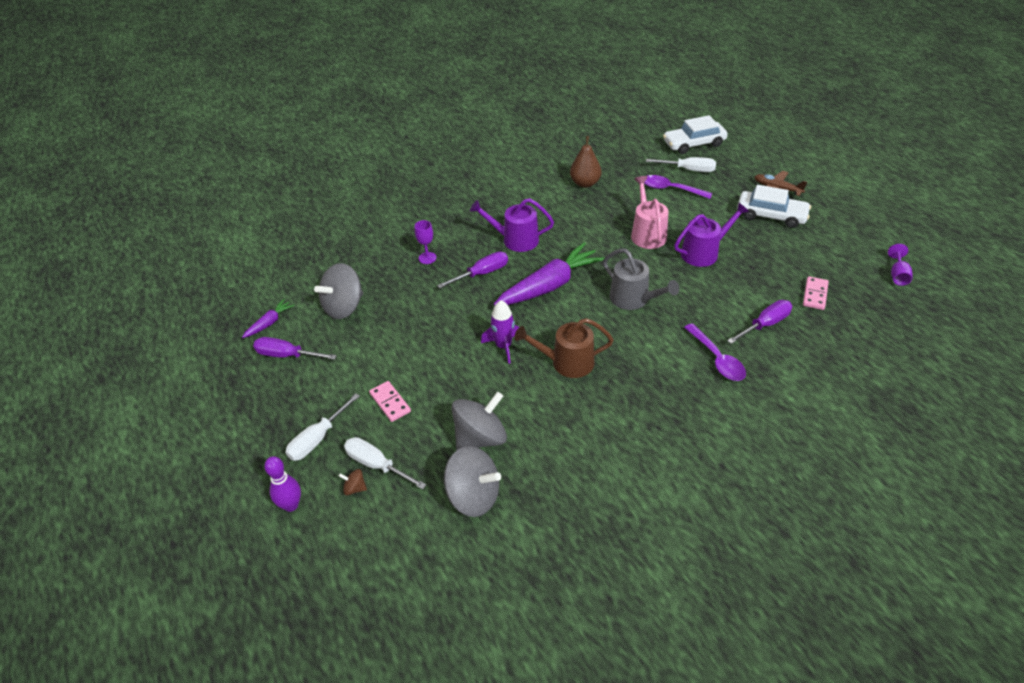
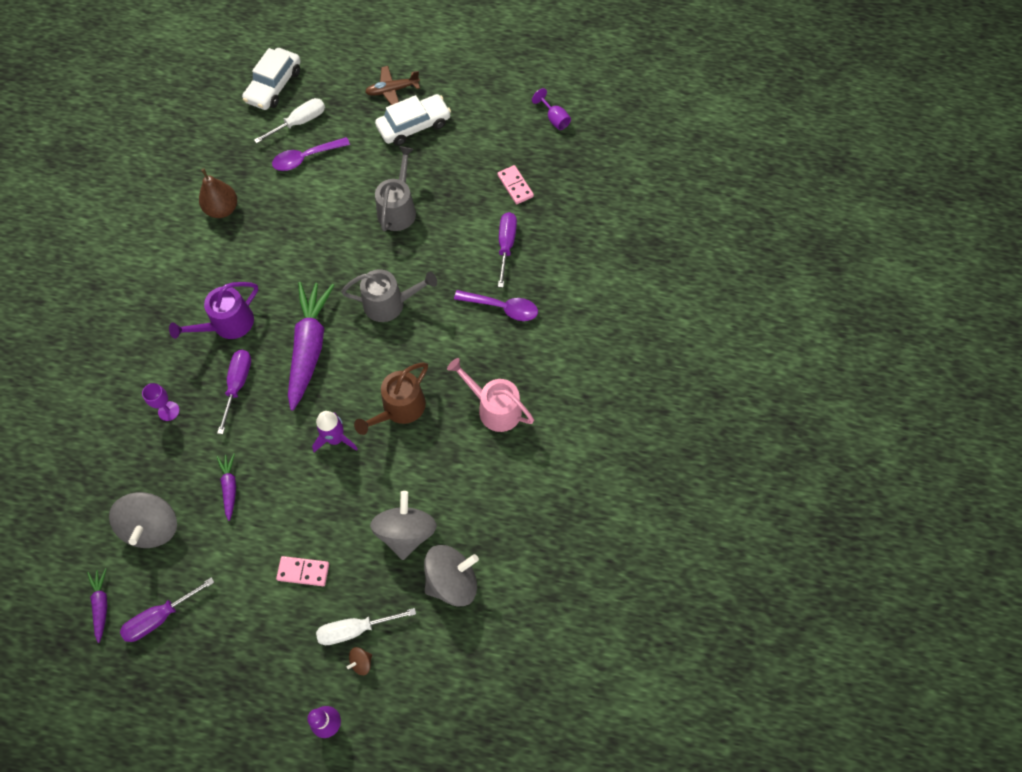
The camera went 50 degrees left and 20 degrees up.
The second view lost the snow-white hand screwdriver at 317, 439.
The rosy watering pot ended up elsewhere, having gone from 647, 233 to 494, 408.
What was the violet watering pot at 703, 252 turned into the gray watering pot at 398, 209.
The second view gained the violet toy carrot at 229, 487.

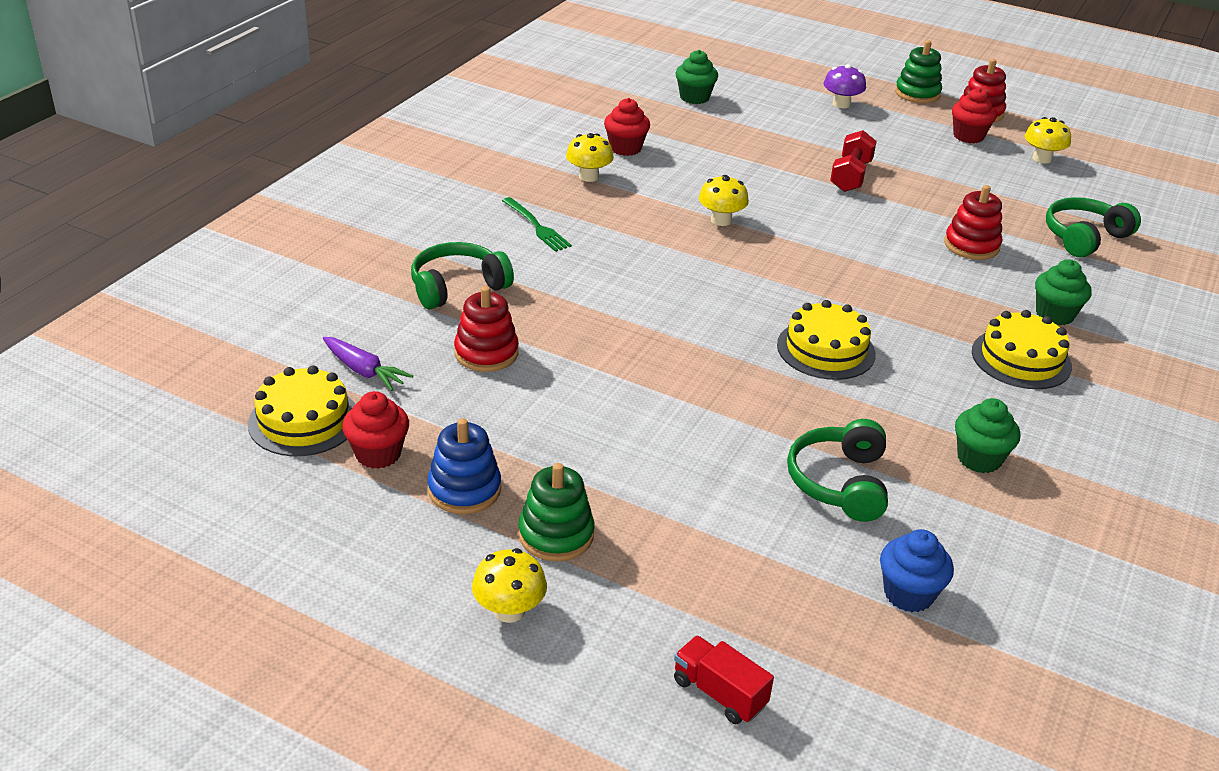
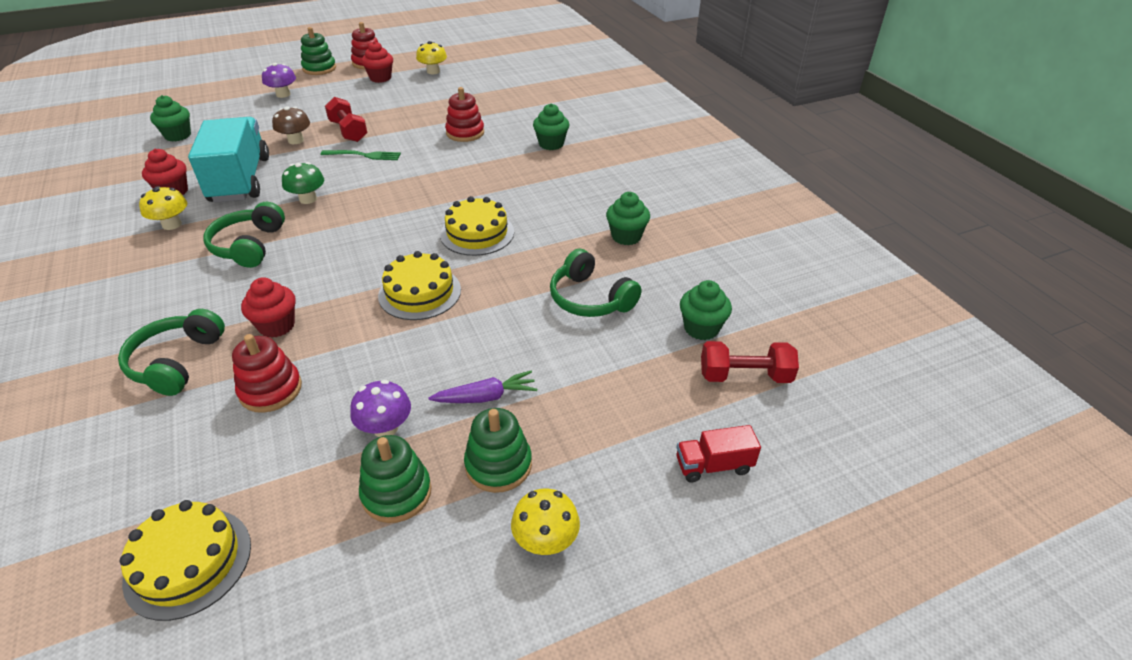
The camera went 50 degrees left and 5 degrees up.
The violet toy carrot ended up elsewhere, having gone from 364, 371 to 486, 397.
The red cupcake ended up elsewhere, having gone from 378, 454 to 277, 326.
What was the blue stacking rings at 464, 489 turned into the leaf-green stacking rings at 396, 493.
The leaf-green dinner fork ended up elsewhere, having gone from 537, 227 to 364, 155.
What was the yellow fungus at 721, 220 turned into the leaf-green fungus at 308, 199.
What was the blue cupcake at 908, 594 turned into the leaf-green cupcake at 701, 328.
The yellow layer cake ended up elsewhere, having gone from 1021, 359 to 420, 292.
The leaf-green headphones ended up elsewhere, having gone from 1084, 237 to 249, 246.
The second view gained the turquoise toy truck at 240, 180.
The second view gained the brown fungus at 296, 140.
The second view gained the violet fungus at 385, 428.
The second view gained the red free weight at 744, 376.

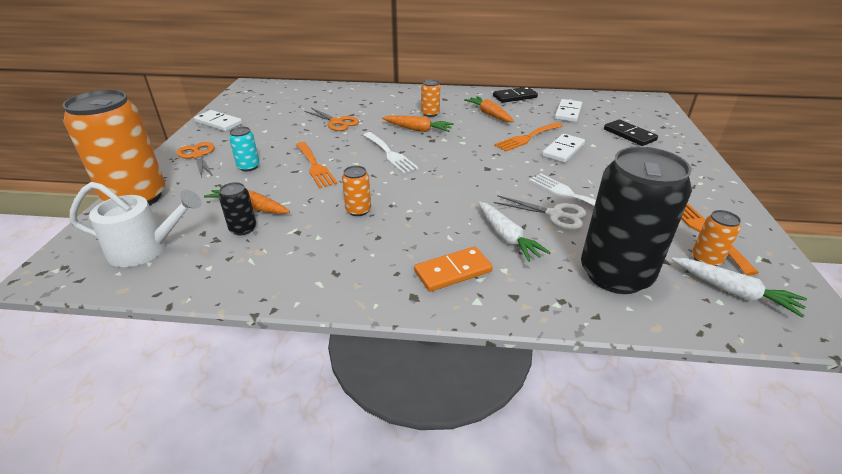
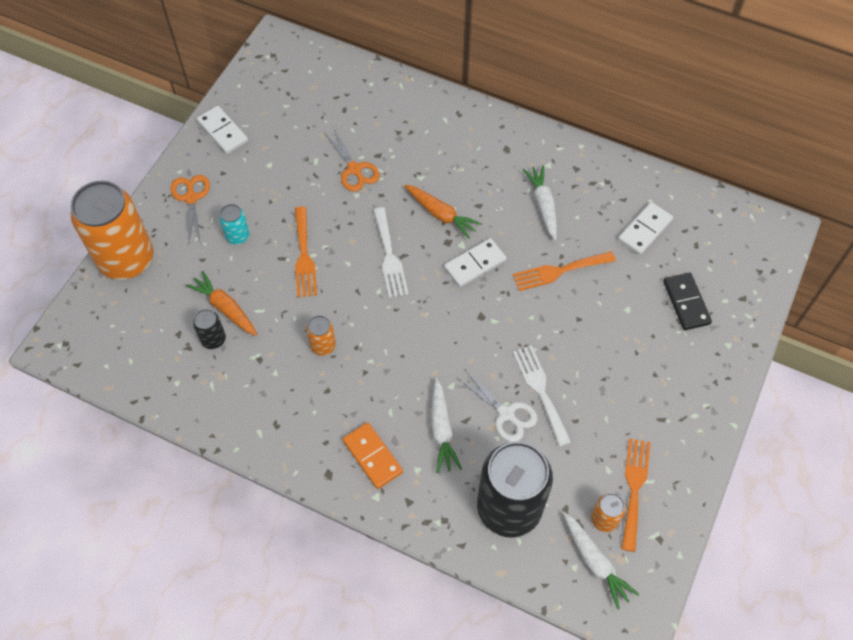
The camera went 20 degrees right and 25 degrees up.
The second view lost the snow-white watering pot at 145, 248.
The bright orange domino piece at 453, 271 ended up facing another way, 60 degrees clockwise from before.
The second view lost the bright orange can at 430, 114.
What was the bright orange toy carrot at 489, 114 turned into the snow-white toy carrot at 543, 205.
The second view lost the black domino piece at 514, 97.
The snow-white domino piece ended up elsewhere, having gone from 563, 150 to 475, 264.

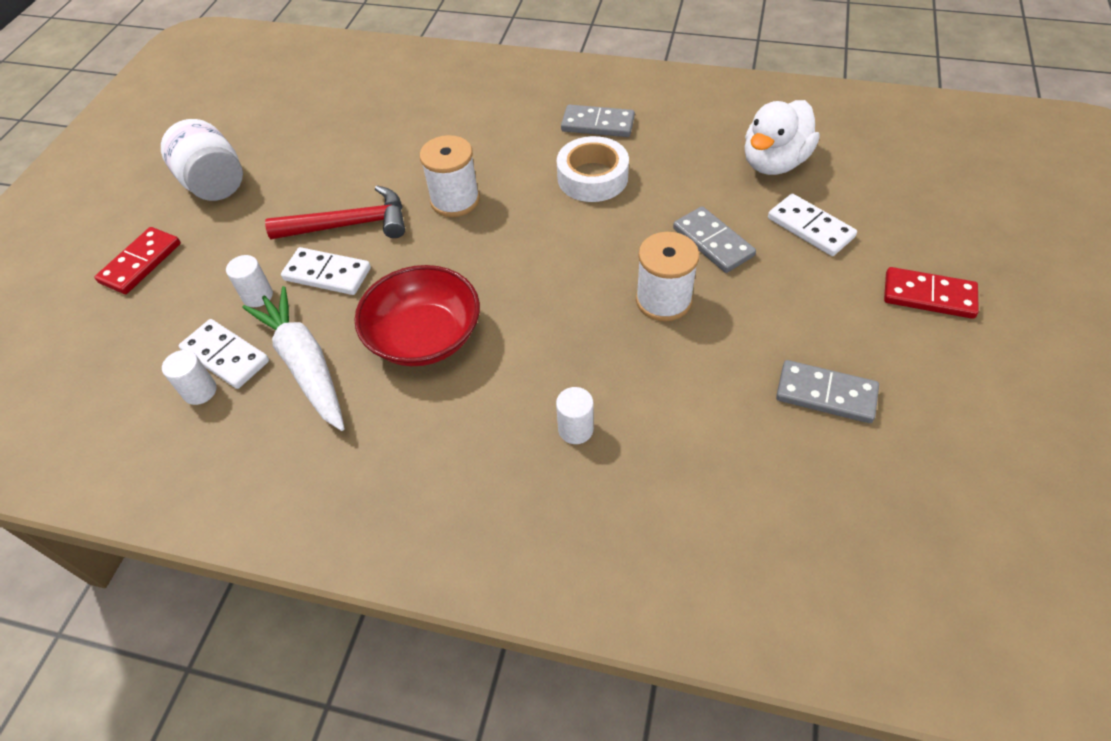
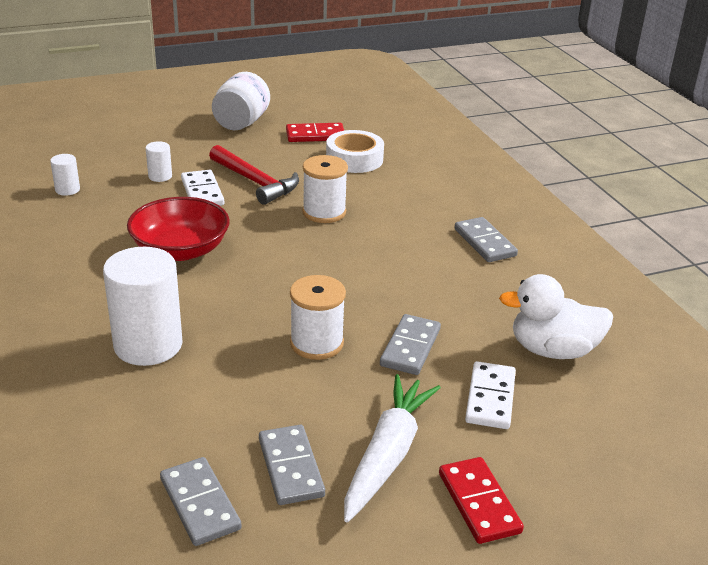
The camera went 50 degrees right and 20 degrees down.
The red domino piece ended up elsewhere, having gone from 140, 263 to 315, 135.
The second view lost the snow-white domino piece at 226, 356.
The snow-white toy carrot ended up elsewhere, having gone from 305, 364 to 387, 455.
The size of the snow-white cylinder at 575, 429 changed by a factor of 2.20.
The snow-white sticky tape ended up elsewhere, having gone from 592, 177 to 354, 159.
The second view gained the gray domino piece at 200, 504.

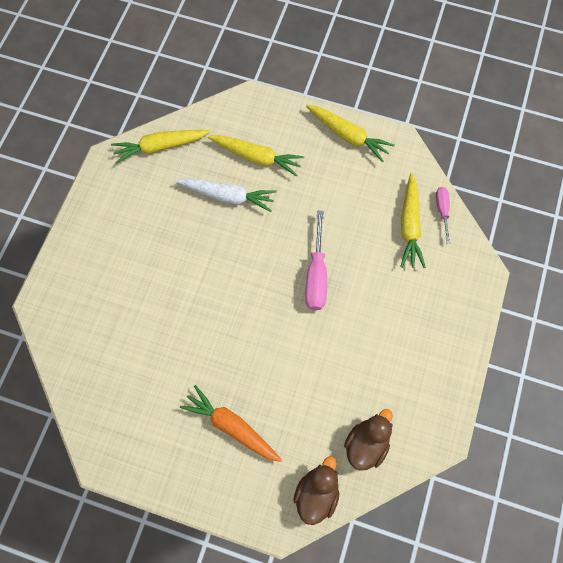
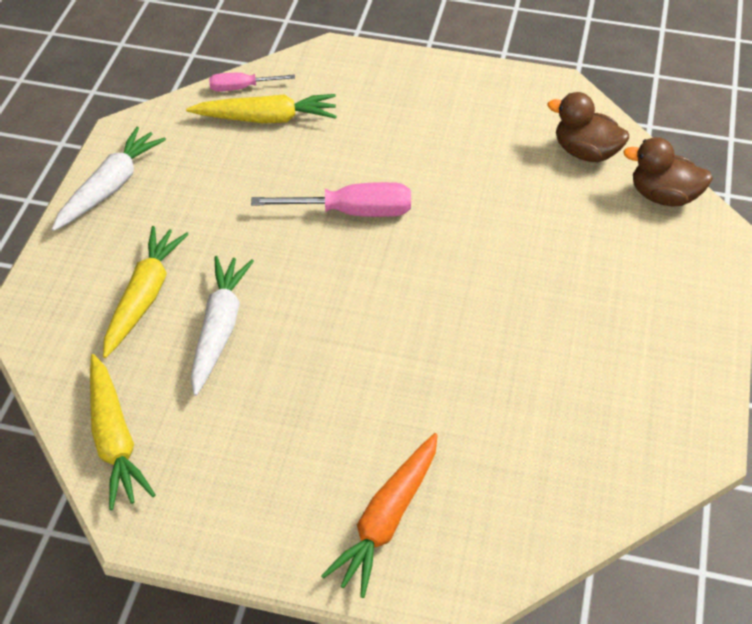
The camera went 95 degrees left and 20 degrees down.
The bright orange toy carrot ended up elsewhere, having gone from 231, 426 to 387, 520.
What was the yellow toy carrot at 348, 136 turned into the snow-white toy carrot at 110, 187.

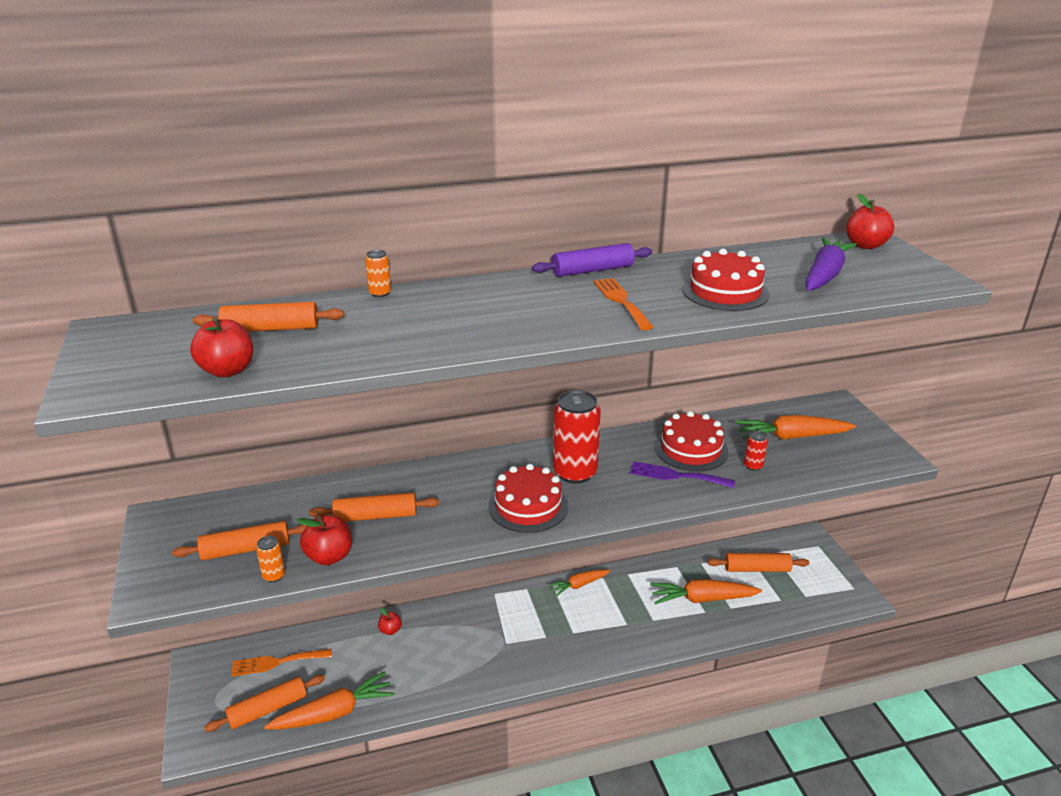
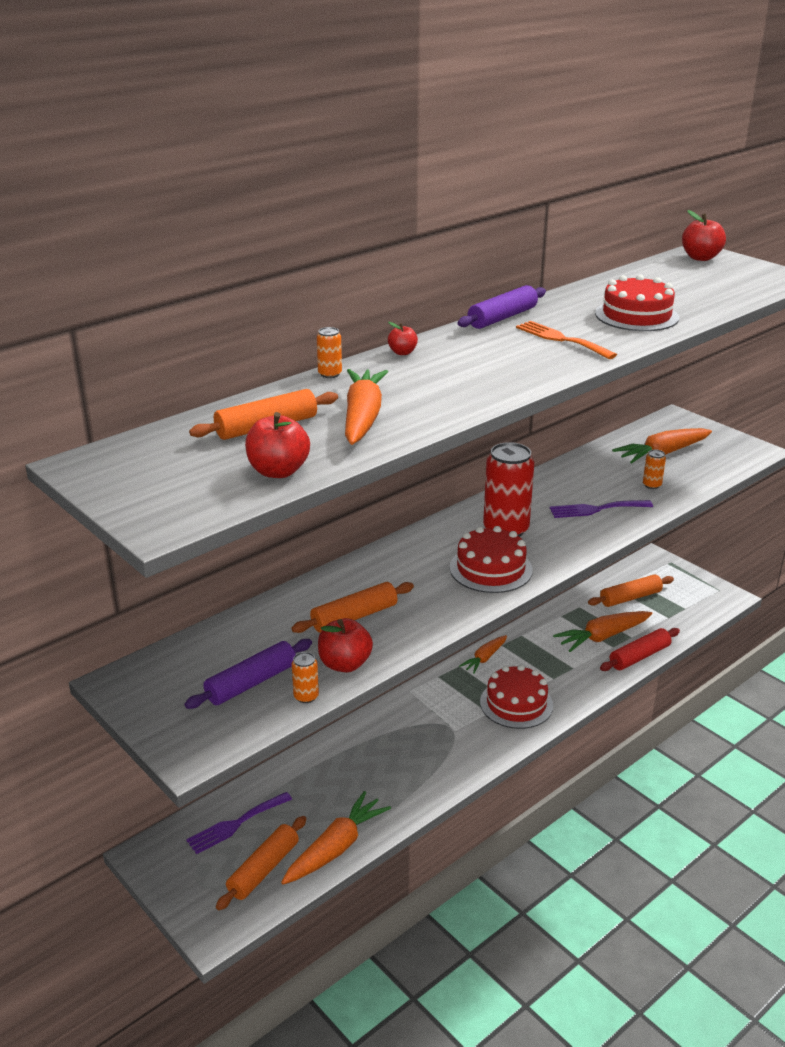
The camera went 25 degrees left and 0 degrees up.
What was the bright orange pastry roller at 246, 549 turned into the violet pastry roller at 251, 683.
What was the bright orange dinner fork at 277, 662 turned into the violet dinner fork at 236, 824.
The red toy apple ended up elsewhere, having gone from 390, 630 to 402, 352.
The red layer cake ended up elsewhere, having gone from 691, 449 to 516, 703.
What was the red can at 753, 466 turned into the bright orange can at 652, 485.
The second view lost the violet toy carrot at 824, 275.
The second view gained the bright orange toy carrot at 362, 417.
The second view gained the red pastry roller at 639, 656.

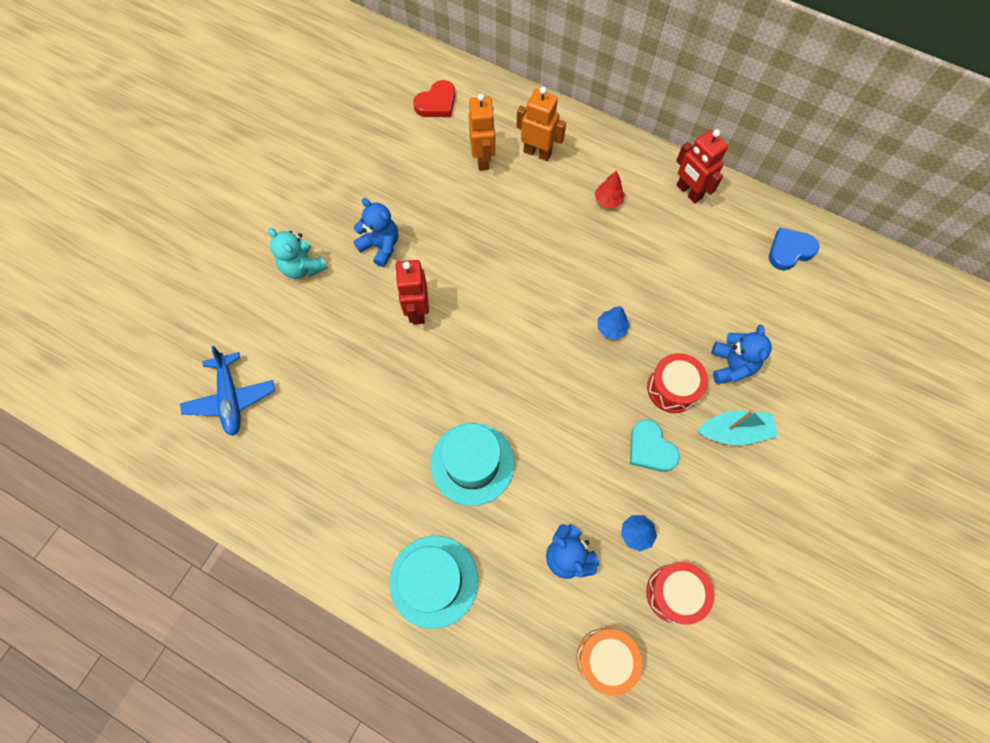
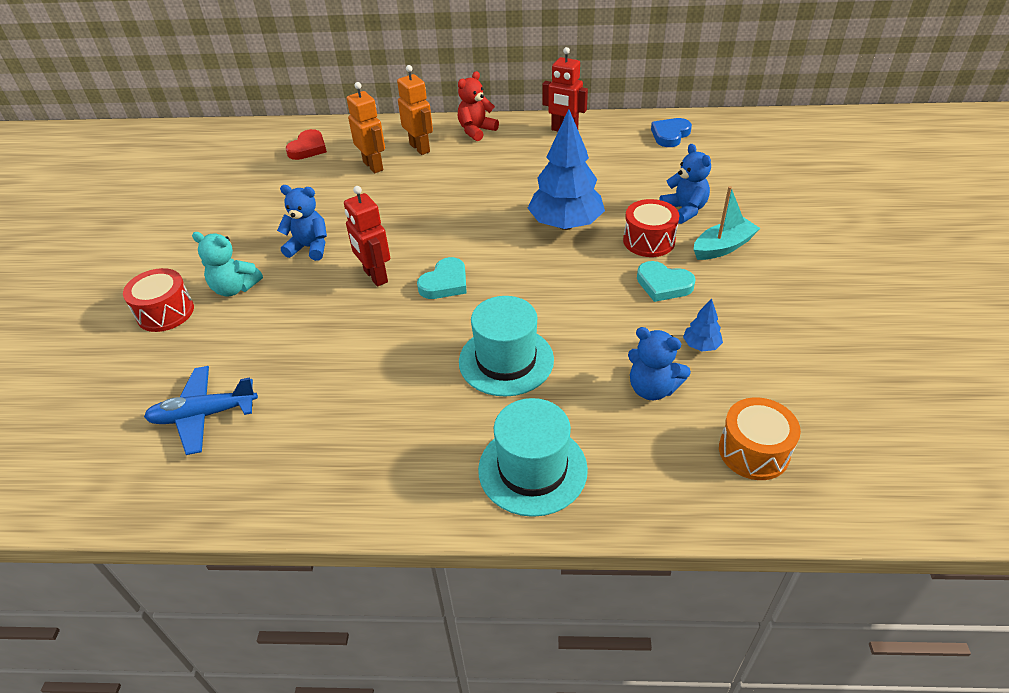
The camera went 25 degrees left and 25 degrees down.
The blue aeroplane at 231, 398 ended up facing another way, 120 degrees clockwise from before.
The bright orange robot figure at 537, 152 ended up facing another way, 60 degrees clockwise from before.
The second view lost the red fir tree at 608, 200.
The size of the blue fir tree at 611, 328 changed by a factor of 2.35.
The red drum ended up elsewhere, having gone from 674, 593 to 165, 312.
The second view gained the turquoise heart shape at 445, 283.
The second view gained the red teddy bear at 476, 131.

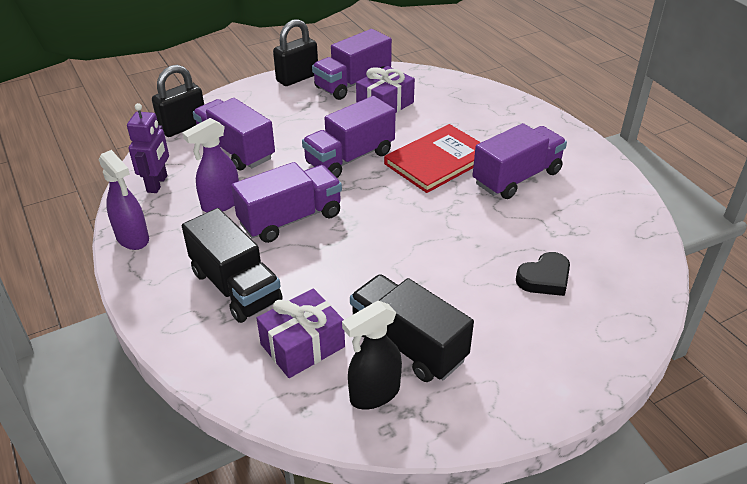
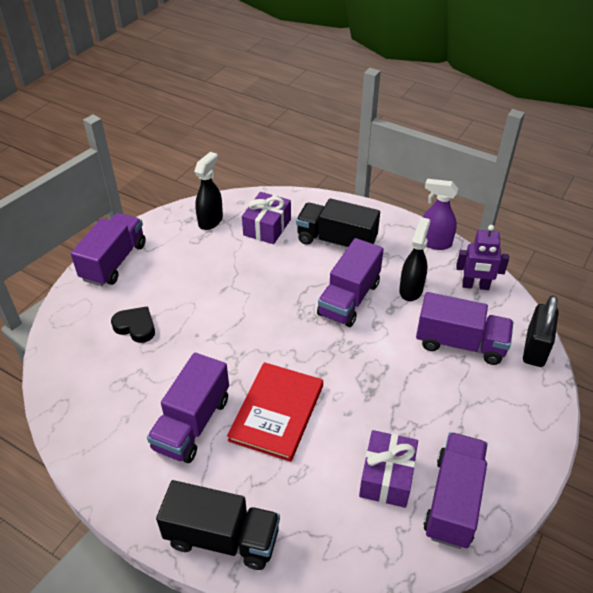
The camera went 150 degrees right and 5 degrees up.
The violet robot figure at 157, 184 ended up facing another way, 60 degrees counterclockwise from before.
What was the violet spray cleaner at 220, 204 turned into the black spray cleaner at 411, 289.
The second view lost the black small lock at 297, 78.
The violet toy truck ended up elsewhere, having gone from 350, 158 to 114, 262.
The black toy truck ended up elsewhere, having gone from 408, 344 to 222, 538.
The black heart shape at 544, 278 ended up facing another way, 90 degrees clockwise from before.

